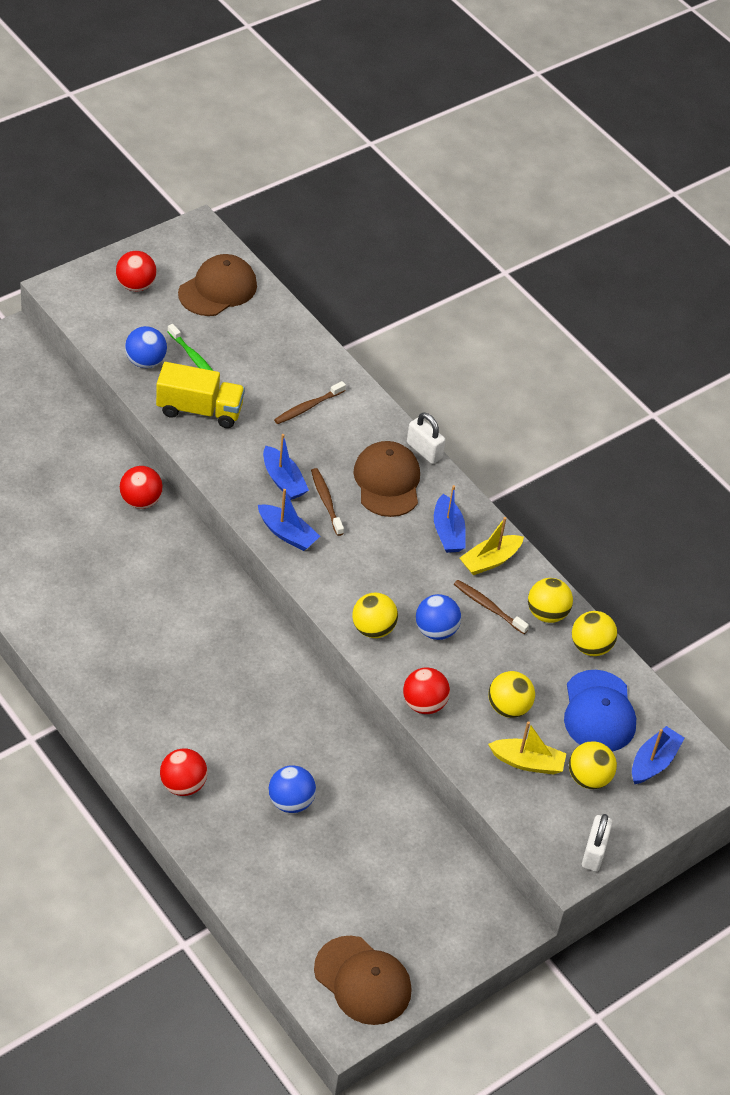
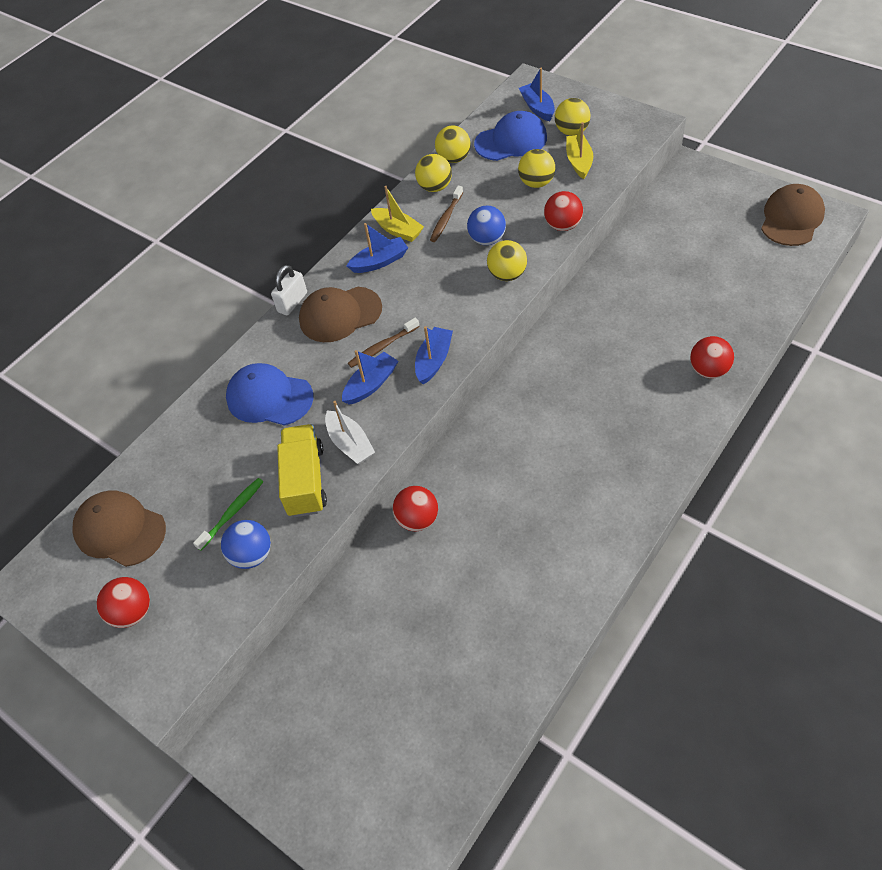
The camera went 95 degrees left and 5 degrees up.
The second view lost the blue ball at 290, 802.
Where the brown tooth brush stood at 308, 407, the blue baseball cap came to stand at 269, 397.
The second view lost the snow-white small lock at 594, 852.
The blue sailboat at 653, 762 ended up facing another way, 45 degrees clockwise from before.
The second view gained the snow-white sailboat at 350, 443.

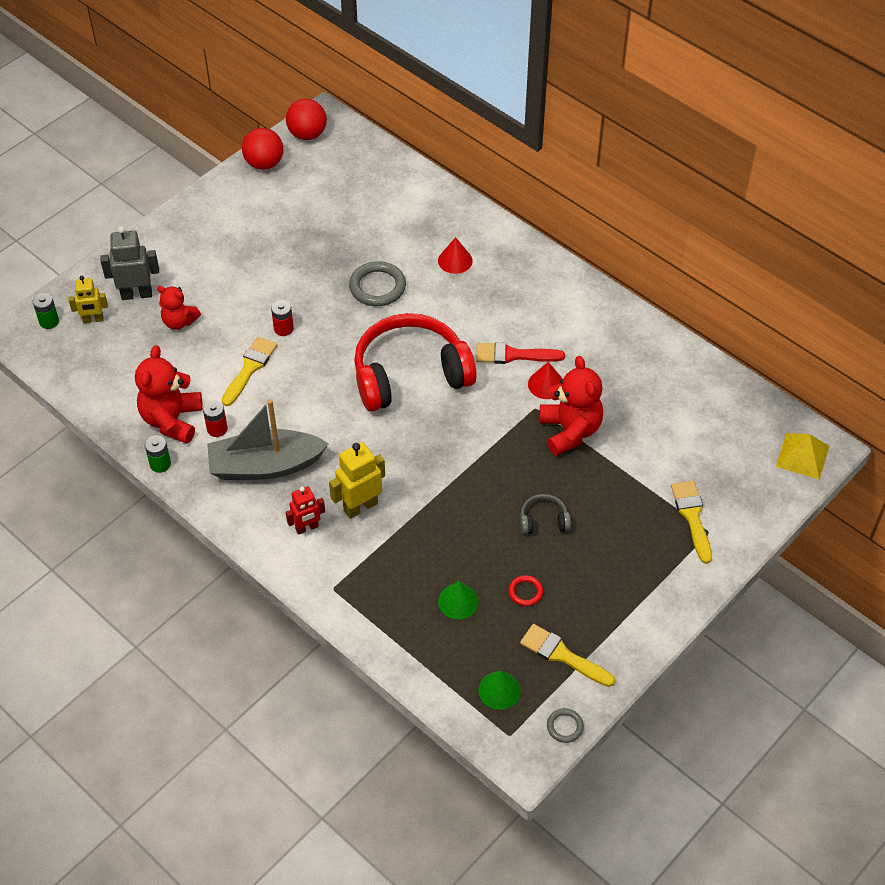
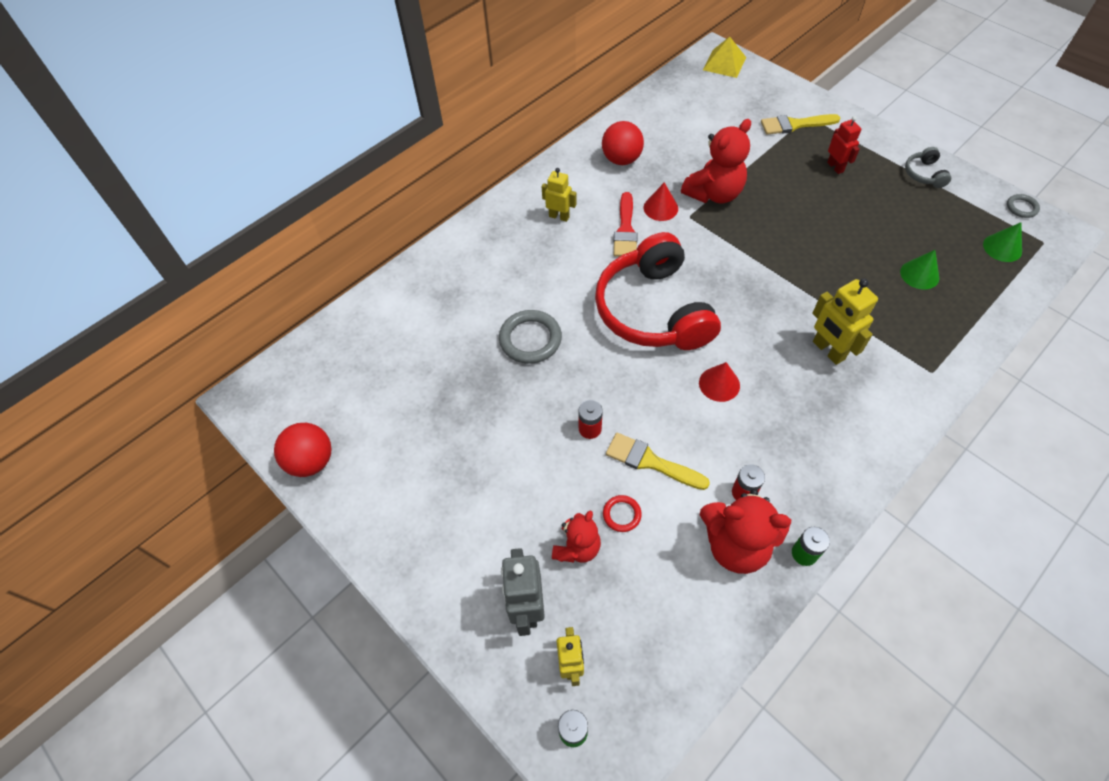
The camera went 85 degrees left and 5 degrees up.
The second view lost the gray sailboat at 265, 465.
The red ball ended up elsewhere, having gone from 307, 134 to 621, 159.
The red robot figure ended up elsewhere, having gone from 307, 528 to 835, 167.
The red cone ended up elsewhere, having gone from 455, 260 to 719, 384.
The red ring ended up elsewhere, having gone from 525, 592 to 621, 514.
The gray headphones ended up elsewhere, having gone from 543, 520 to 924, 174.
The second view lost the yellow paint brush at 562, 655.
The red teddy bear at 570, 431 ended up facing another way, 150 degrees clockwise from before.
The second view gained the yellow robot figure at 559, 216.

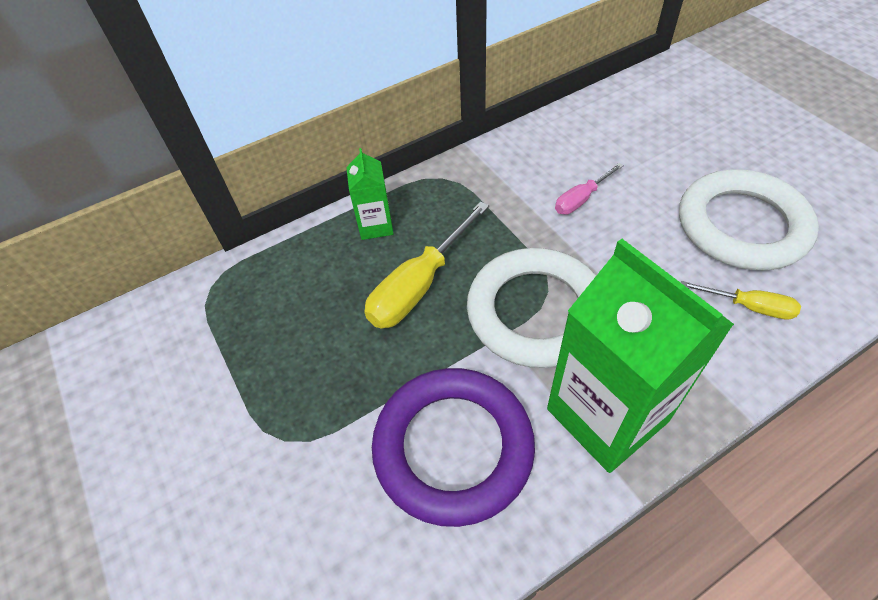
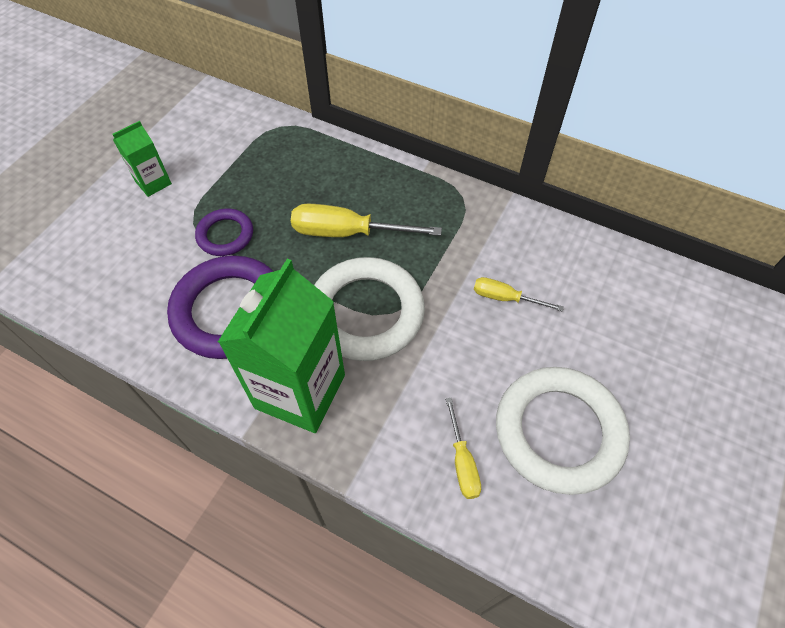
The camera went 55 degrees right and 5 degrees up.
The leaf-green carton ended up elsewhere, having gone from 375, 226 to 153, 182.
What was the rosy hand screwdriver at 581, 199 turned into the yellow hand screwdriver at 505, 298.
The second view gained the violet ring at 225, 235.

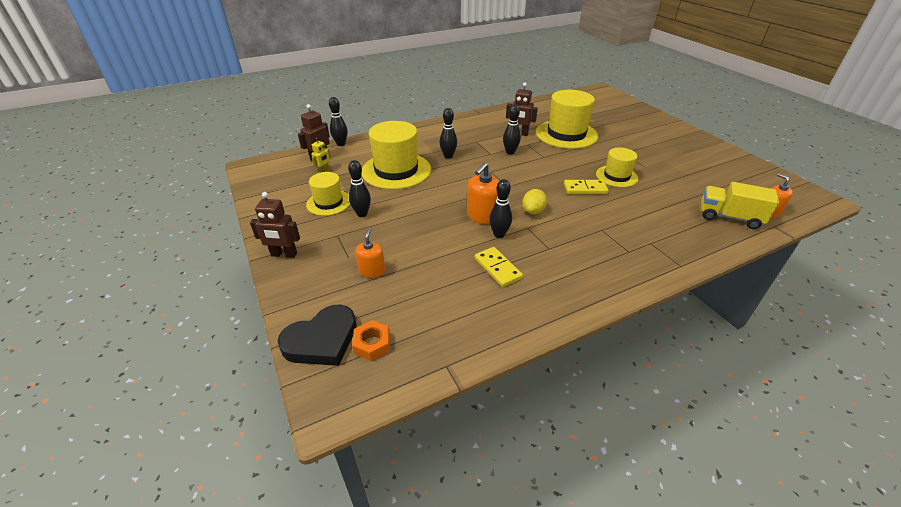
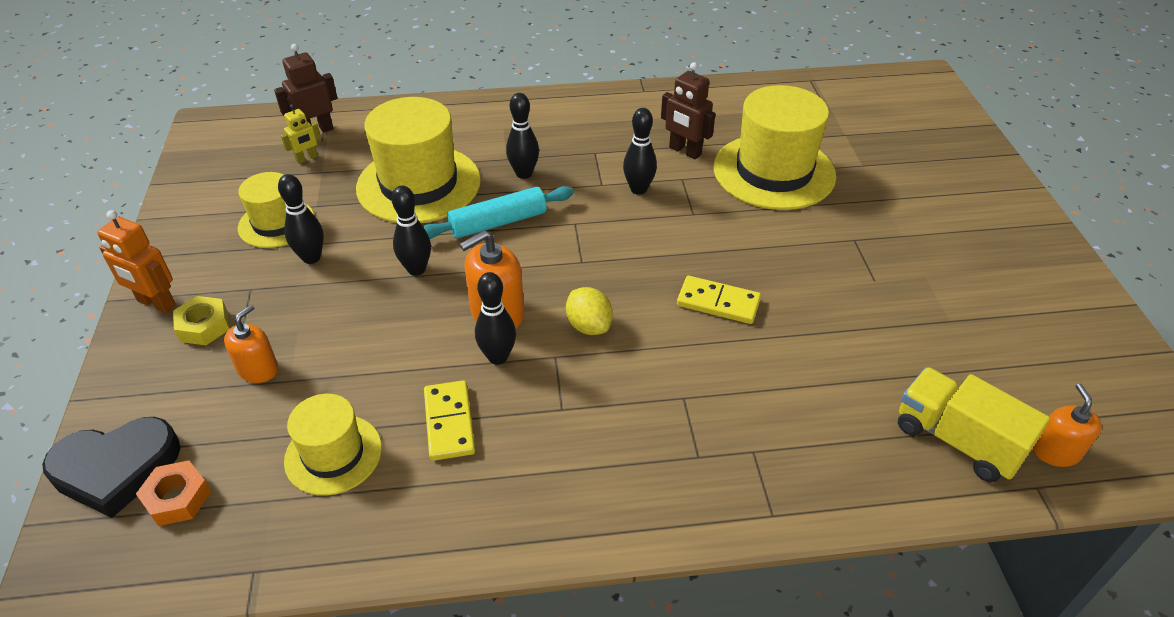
The camera went 20 degrees right and 5 degrees up.
What was the brown robot figure at 284, 254 turned into the bright orange robot figure at 156, 303.
The black bowling pin ended up elsewhere, having gone from 341, 144 to 416, 269.
The yellow lemon at 533, 211 ended up facing another way, 75 degrees counterclockwise from before.
The yellow hat ended up elsewhere, having gone from 616, 176 to 333, 454.
The second view gained the yellow hex nut at 204, 326.
The second view gained the turquoise pastry roller at 498, 222.

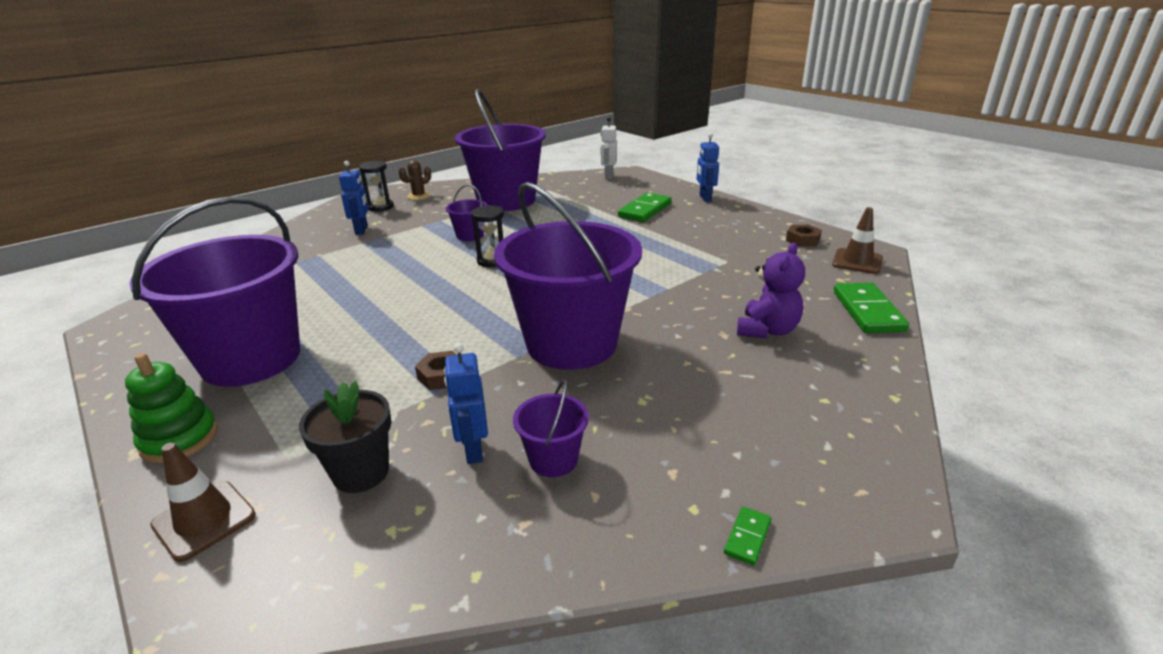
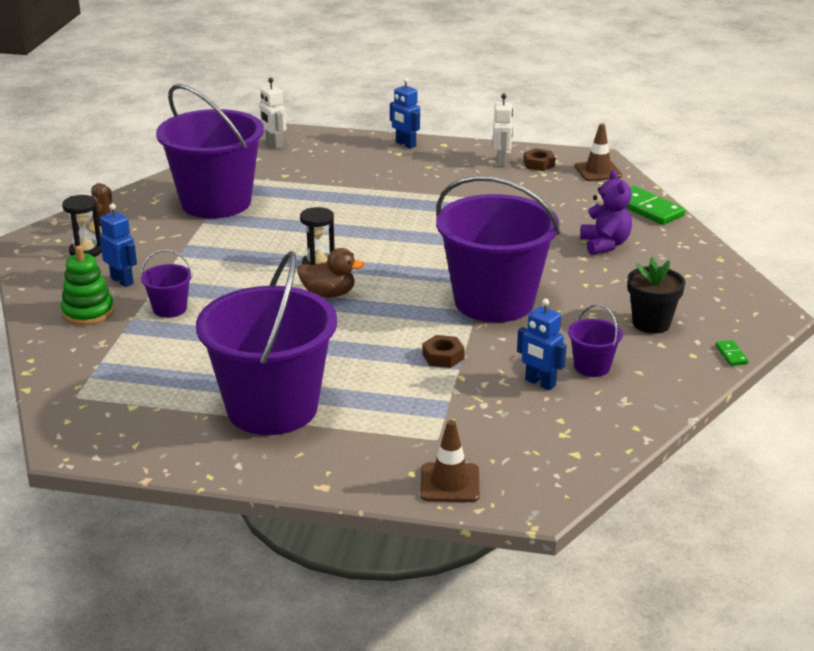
The camera went 40 degrees left and 0 degrees up.
The leaf-green stacking rings ended up elsewhere, having gone from 179, 439 to 88, 312.
The black potted plant ended up elsewhere, having gone from 361, 472 to 651, 323.
The violet bucket ended up elsewhere, having gone from 470, 235 to 170, 309.
The second view lost the leaf-green domino piece at 645, 210.
The second view gained the brown toy duck at 328, 294.
The second view gained the snow-white robot figure at 501, 162.

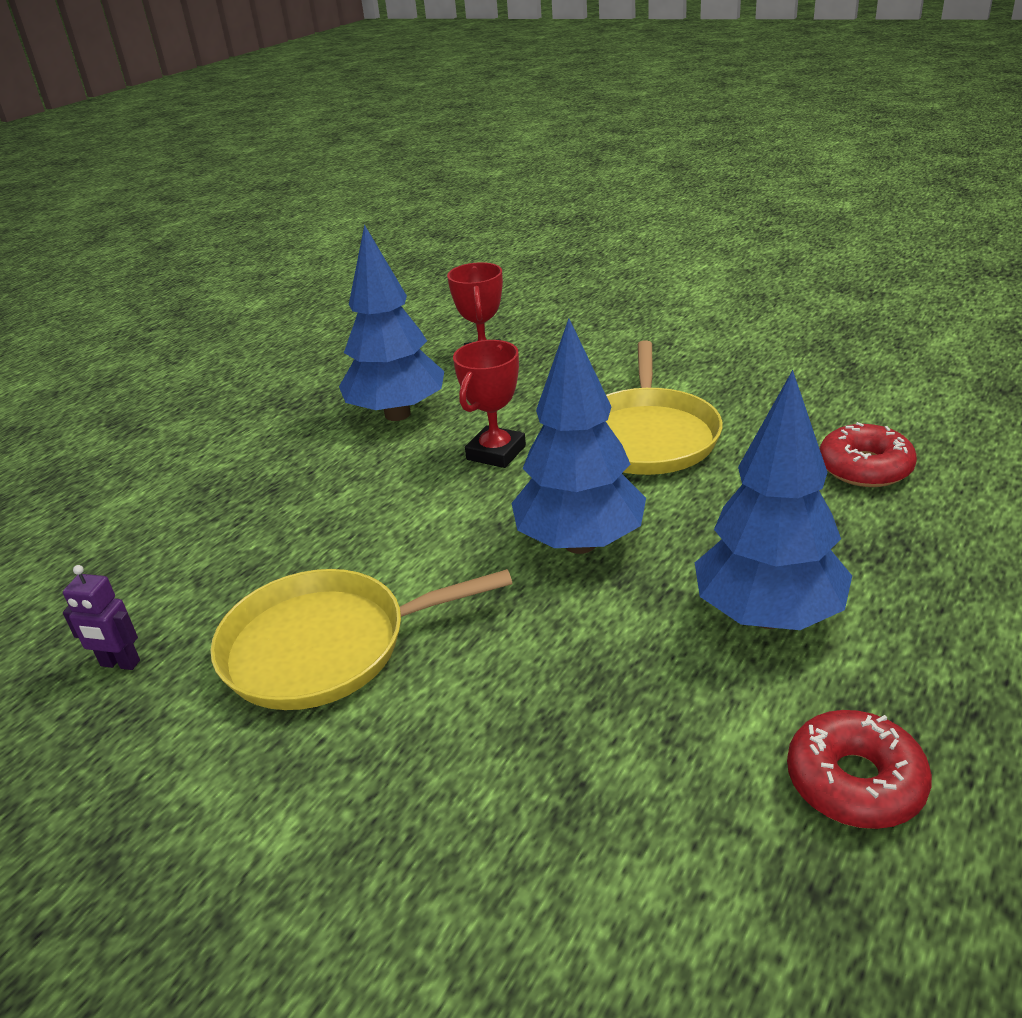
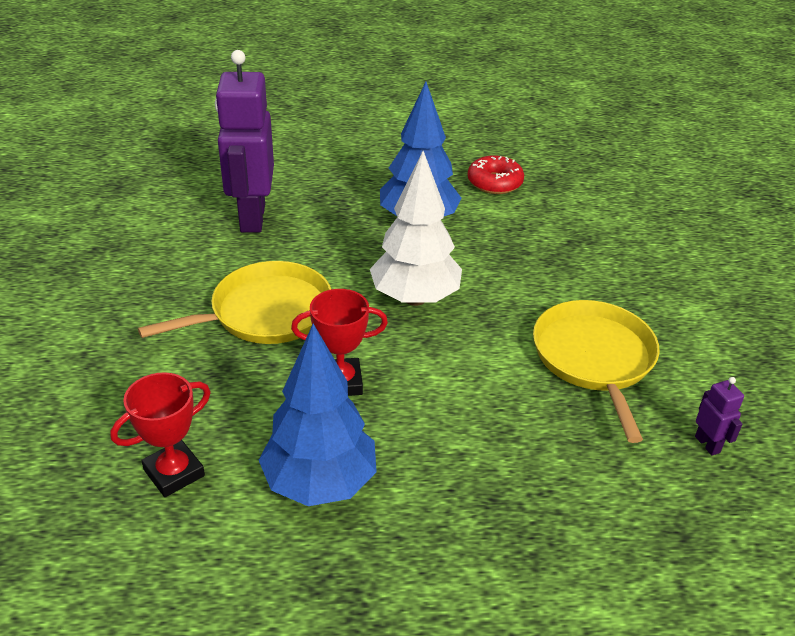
The camera went 130 degrees left and 5 degrees up.
The yellow skillet at 325, 646 ended up facing another way, 135 degrees counterclockwise from before.
What was the blue fir tree at 580, 543 turned into the snow-white fir tree at 414, 298.
Where the red glazed donut stood at 864, 468, the violet robot figure came to stand at 252, 218.

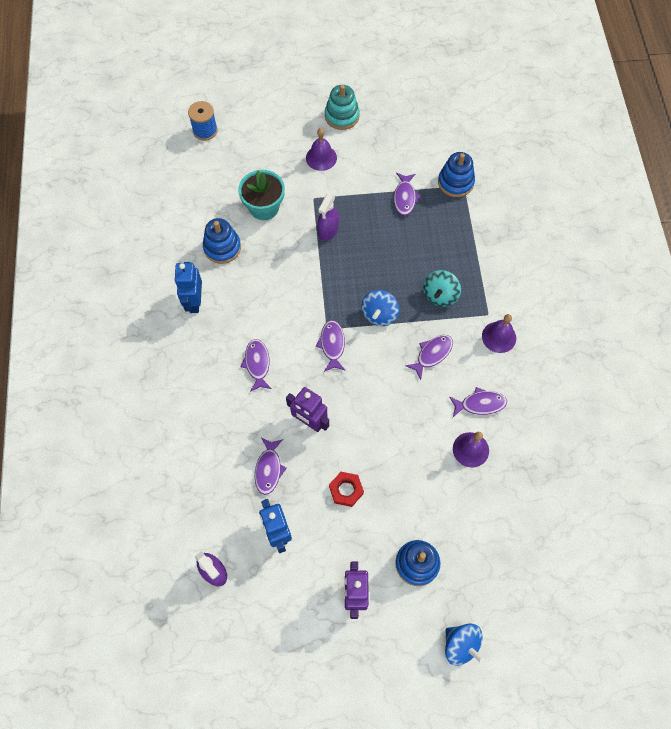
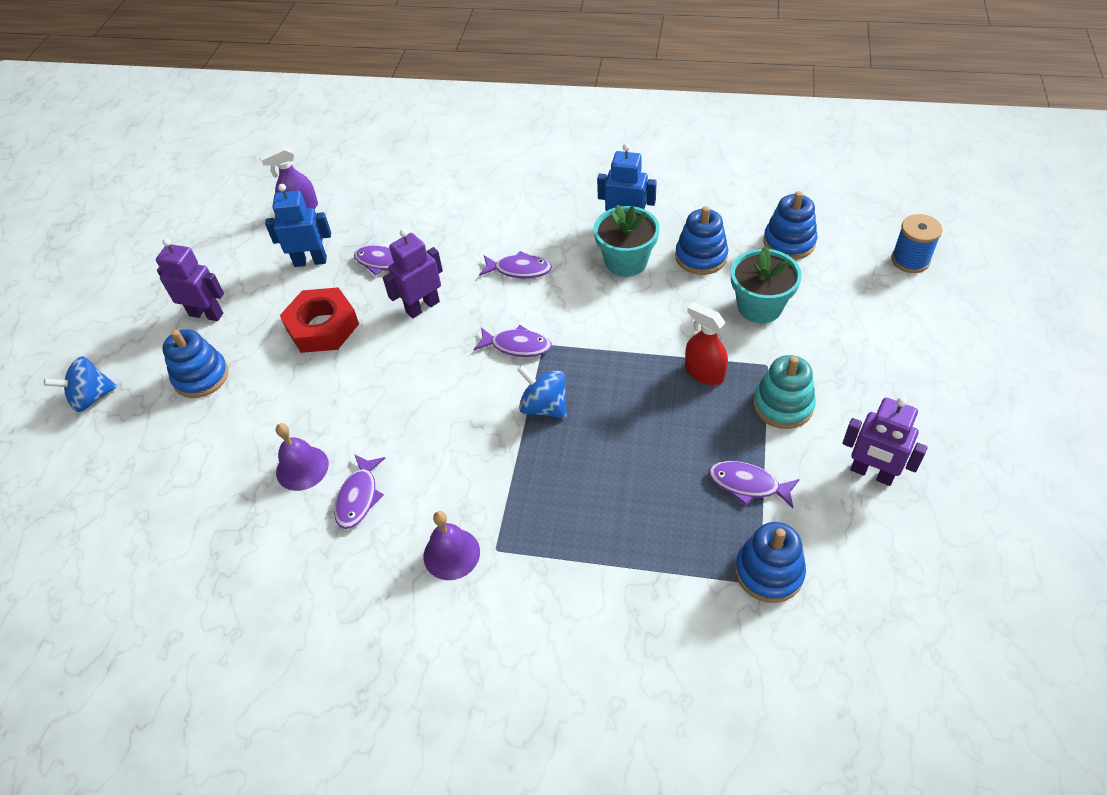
The camera went 110 degrees right and 15 degrees down.
The second view lost the violet school bell at 321, 157.
What was the violet spray cleaner at 328, 230 turned into the red spray cleaner at 704, 372.
The turquoise stacking rings ended up elsewhere, having gone from 342, 116 to 783, 405.
The size of the red hex nut at 346, 490 changed by a factor of 1.67.
The second view lost the violet toy fish at 432, 354.
The second view lost the turquoise toy top at 440, 295.
The second view gained the turquoise potted plant at 626, 261.
The second view gained the blue stacking rings at 789, 242.
The second view gained the violet robot figure at 872, 473.

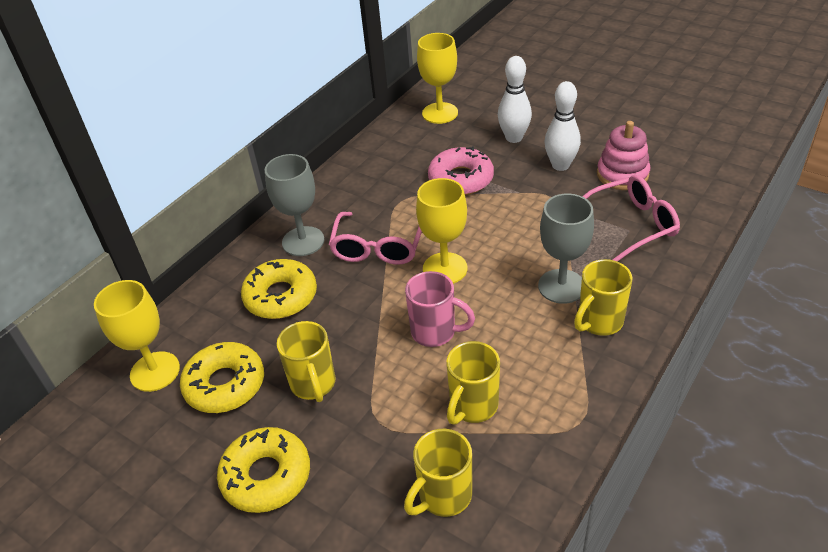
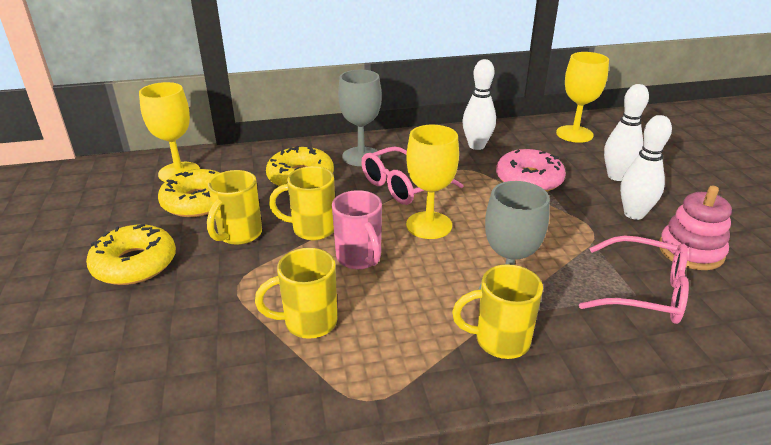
The camera went 40 degrees right and 10 degrees down.
The yellow tea mug ended up elsewhere, having gone from 443, 496 to 312, 229.
The second view gained the snow-white bowling pin at 476, 146.

